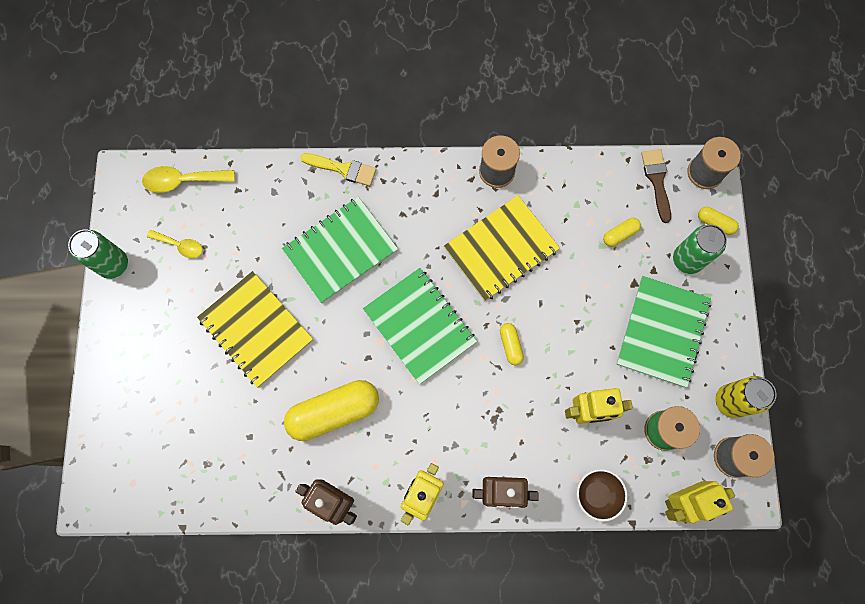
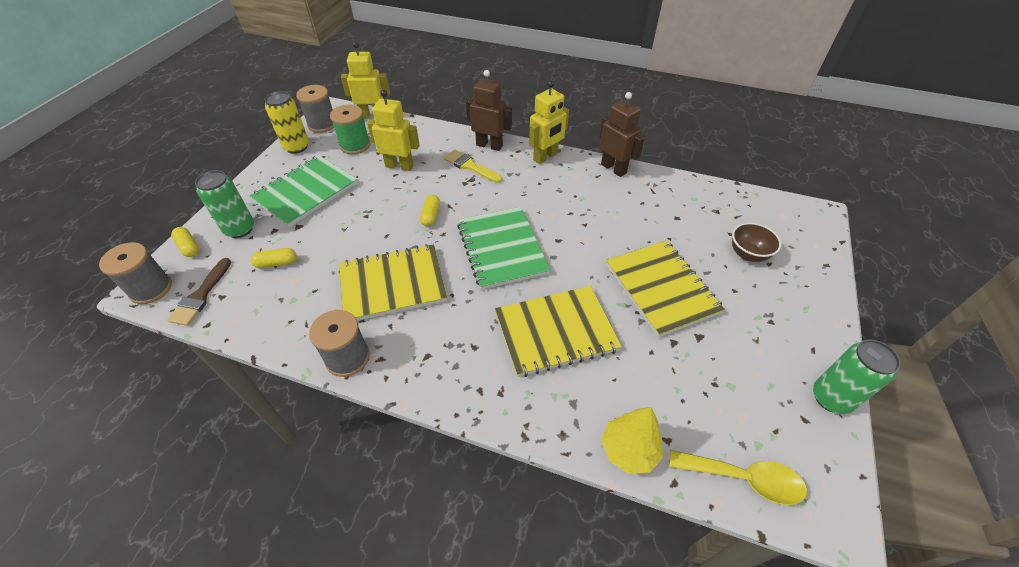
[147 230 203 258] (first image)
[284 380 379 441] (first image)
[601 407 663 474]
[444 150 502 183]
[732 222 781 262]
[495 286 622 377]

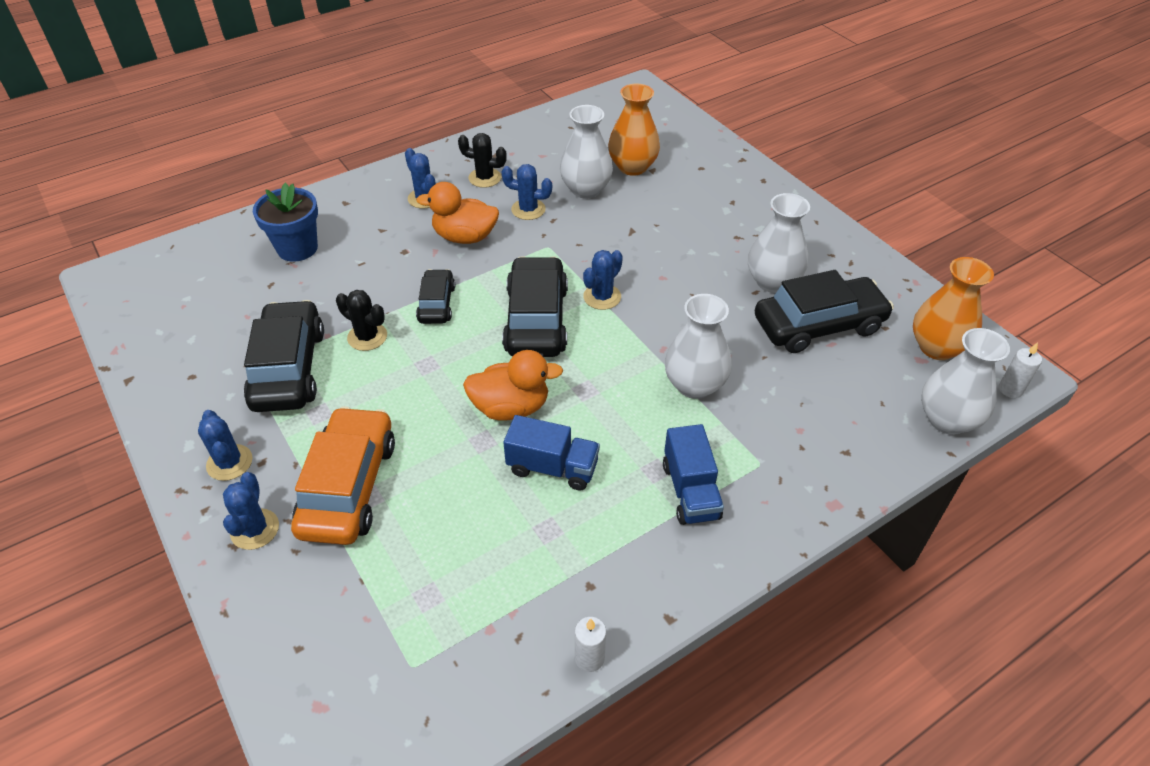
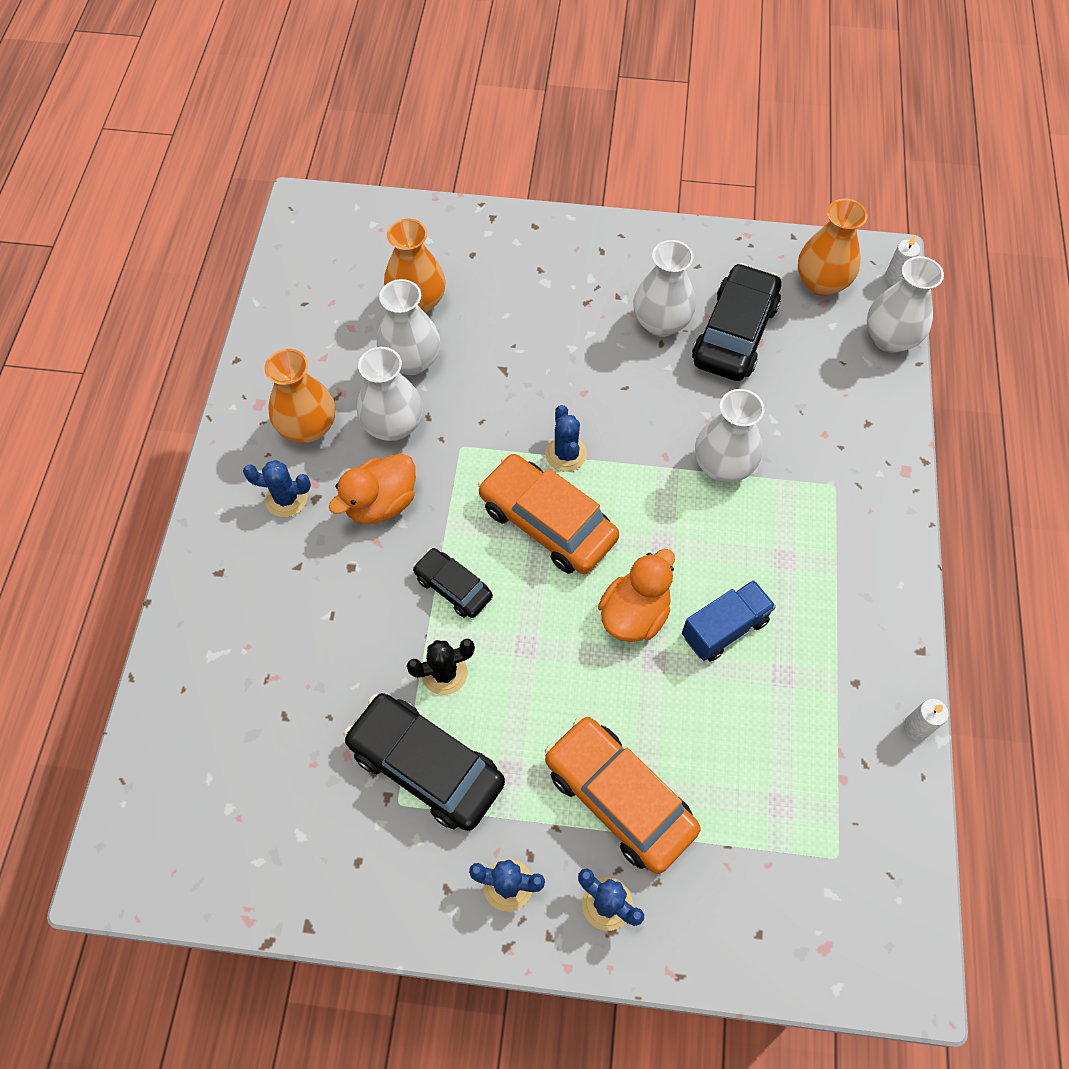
[253 183 318 262] (first image)
[663 424 724 525] (first image)
[264 349 335 443]
[357 347 423 441]
[478 454 619 574]

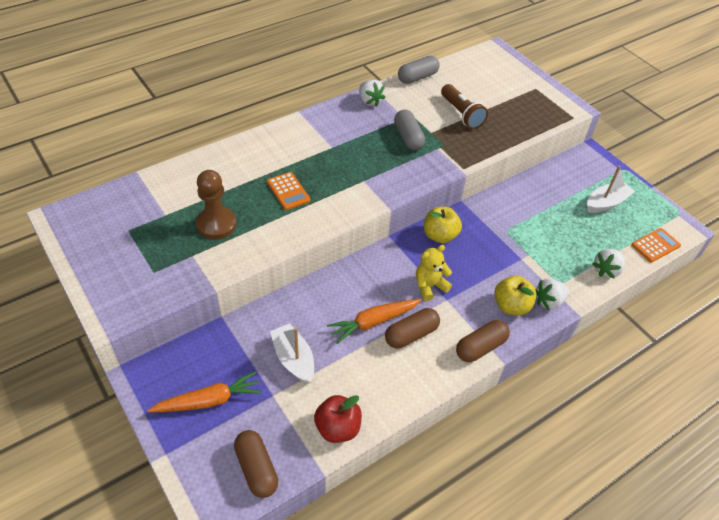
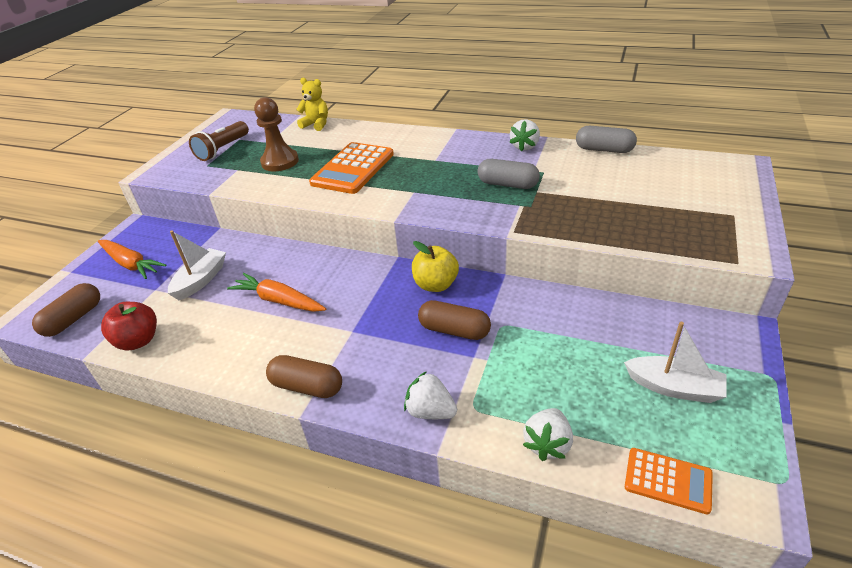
[494 276 536 315] (first image)
[418 300 491 340]
[296 78 328 131]
[189 121 249 161]
[477 159 540 189]
[523 408 573 461]
[309 142 394 194]

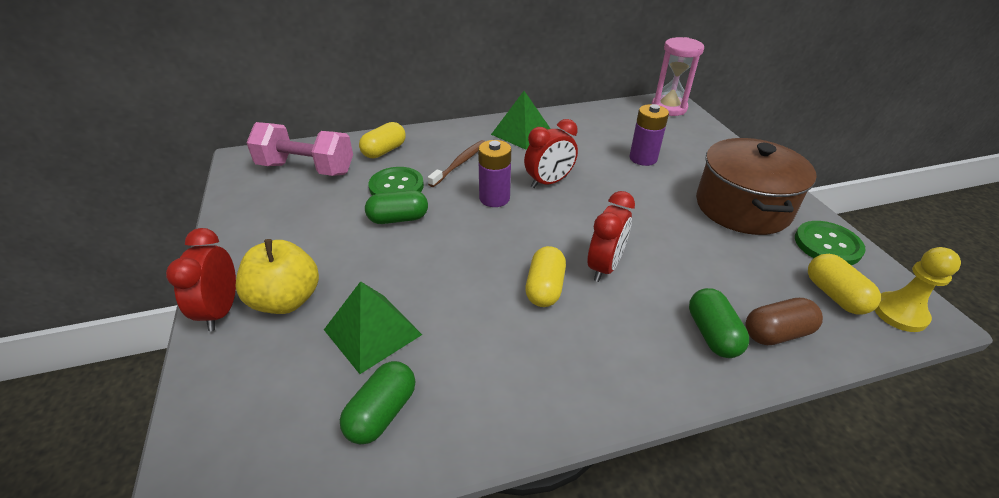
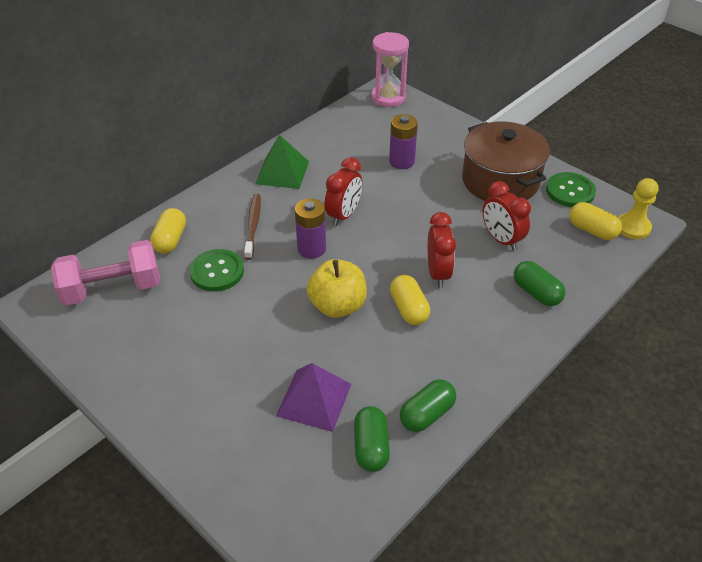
[745 298 823 345] (first image)
[483 181 531 251]
[307 259 367 318]
[400 379 456 432]
[276 363 351 432]

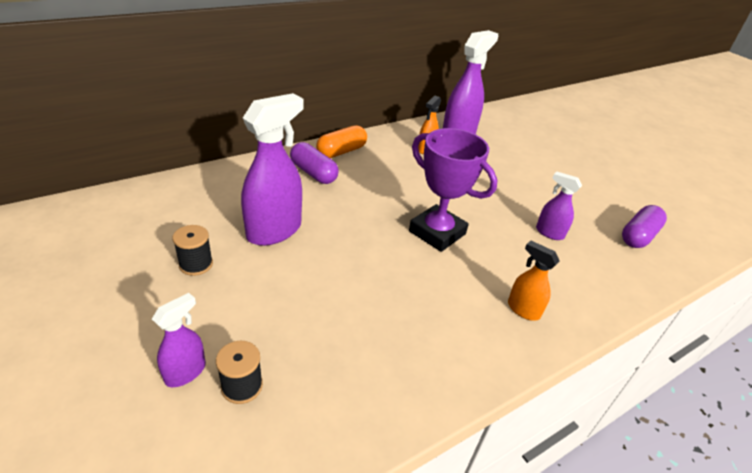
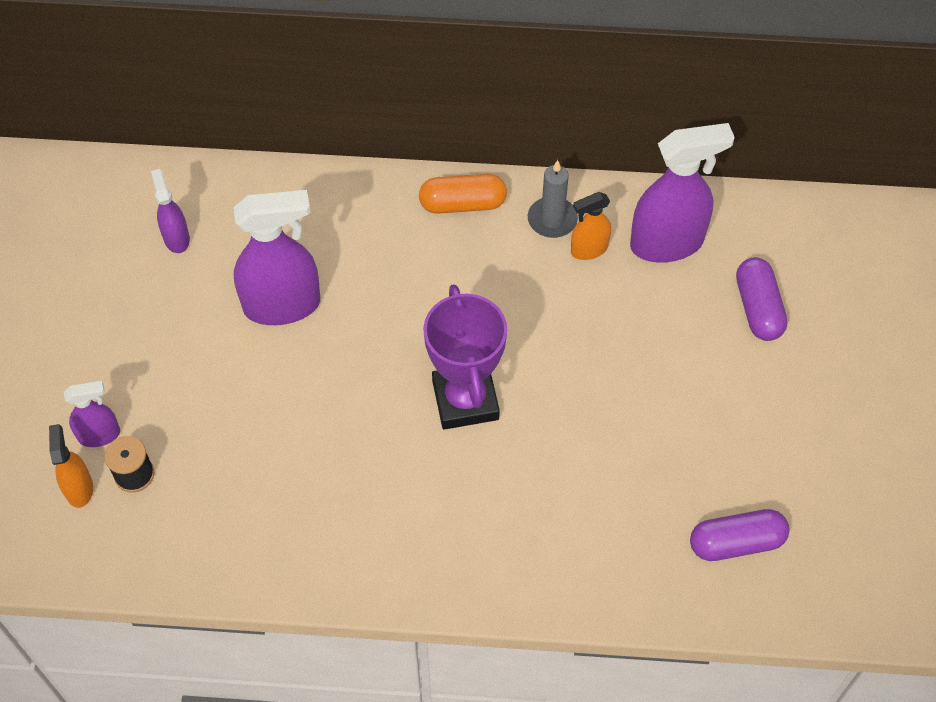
[173 225 213 276] (first image)
[528 160 578 238]
[736 257 787 341]
[49 424 93 508]
[151 169 190 253]

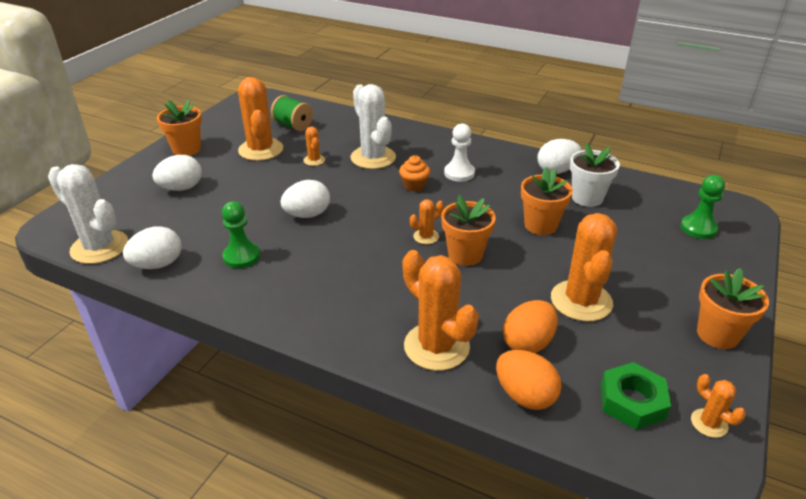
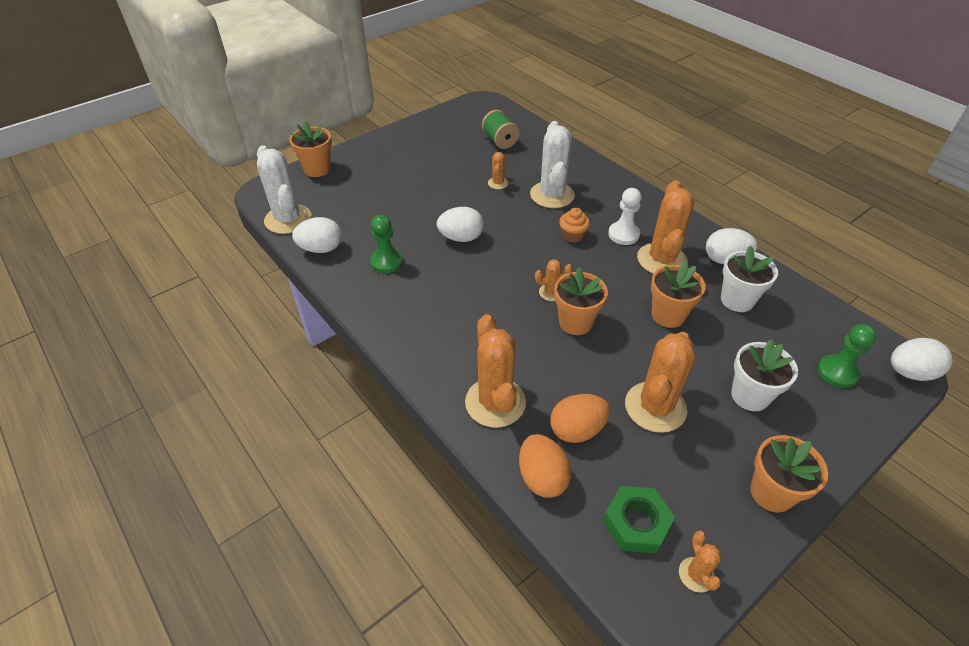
[731 340 798 411]
[891 338 952 381]
[289 121 332 177]
[637 180 694 274]

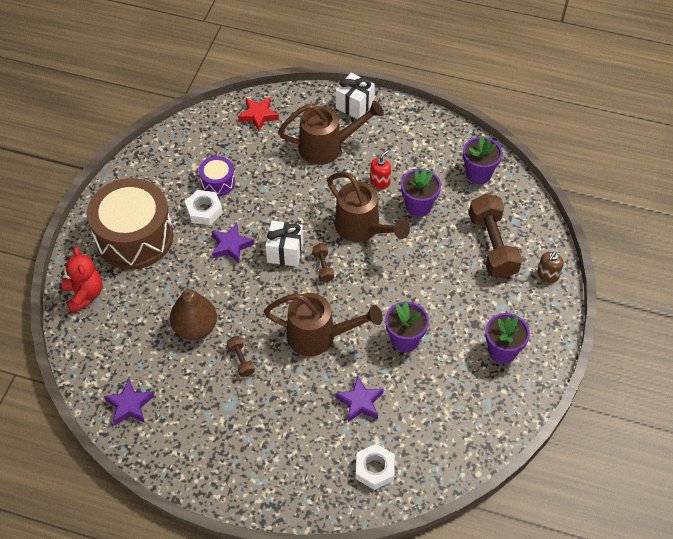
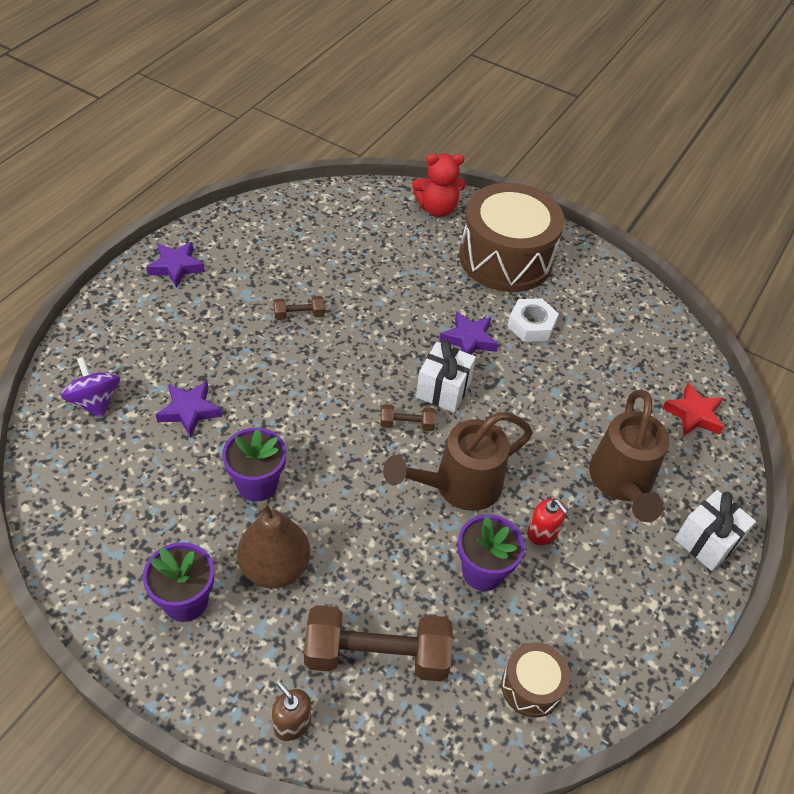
[199 156 235 196] (first image)
[264 293 383 356] (first image)
[146 242 205 288]
[237 502 310 588]
[61 357 120 418]
[501 642 570 717]

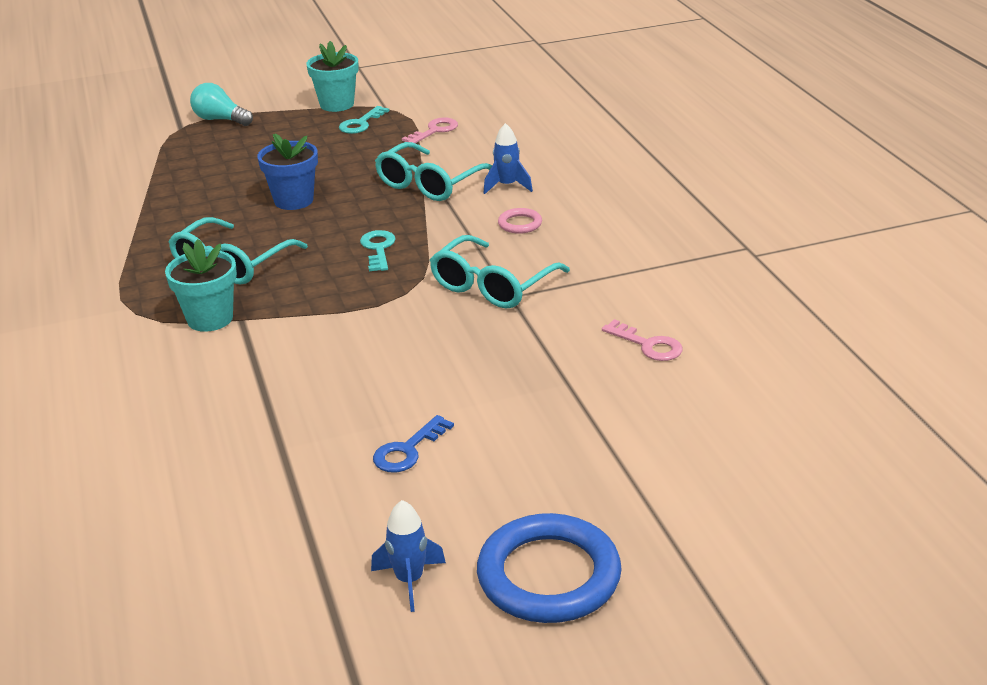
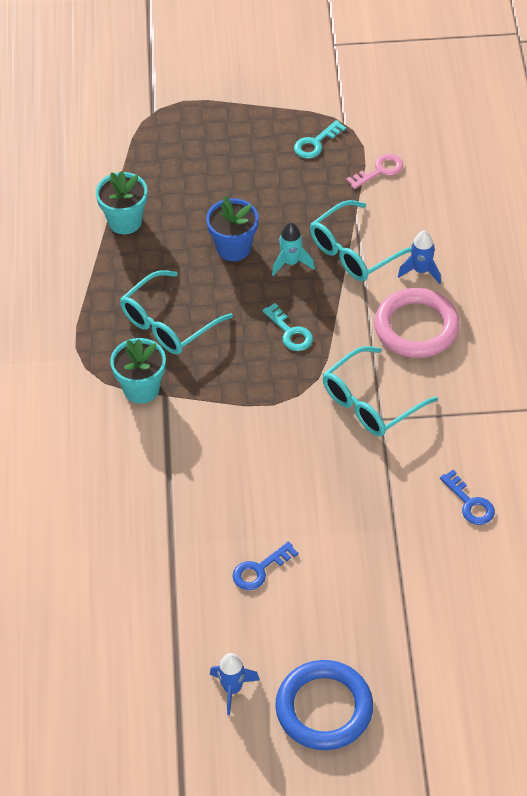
[190 83 253 126] (first image)
[272 223 315 276]
[96 171 147 234]
[440 470 495 525]
[262 303 313 351]
[374 288 460 358]

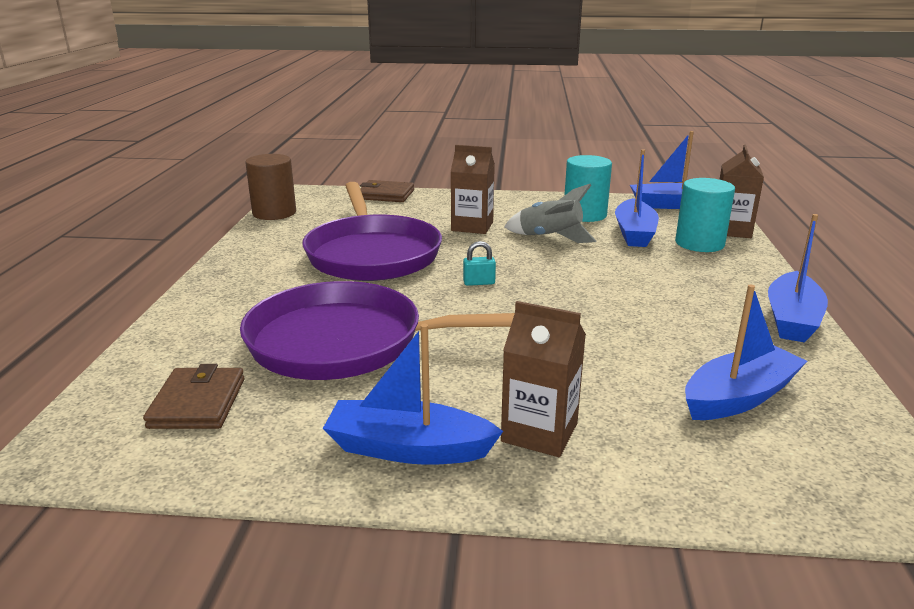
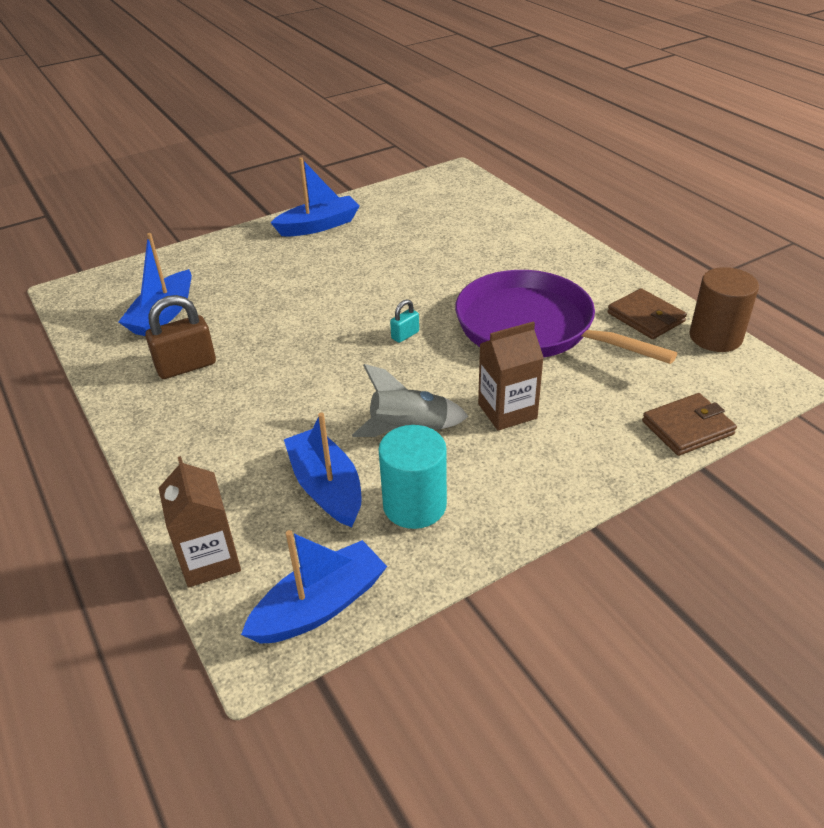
[240 281 515 380] (first image)
[501 301 586 457] (first image)
[675 178 735 252] (first image)
[768 214 828 342] (first image)
[145 295 216 379]
[608 288 687 339]

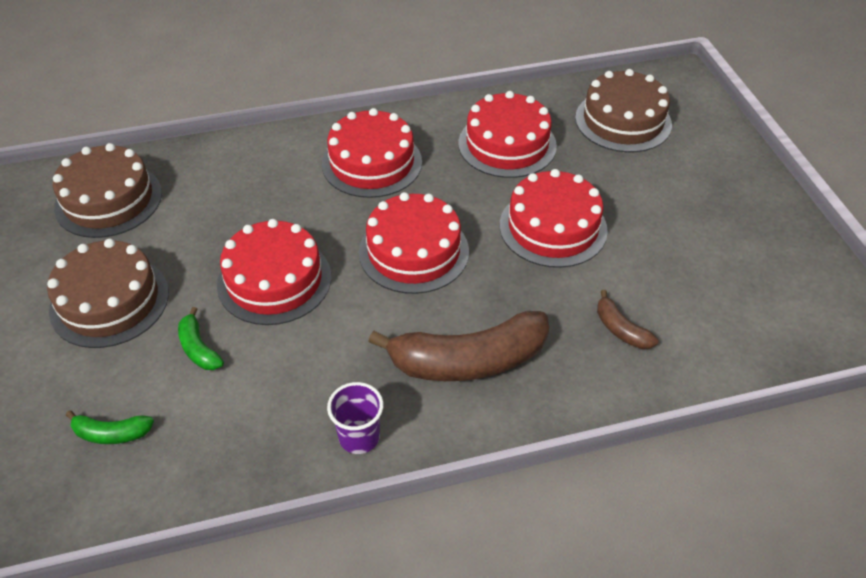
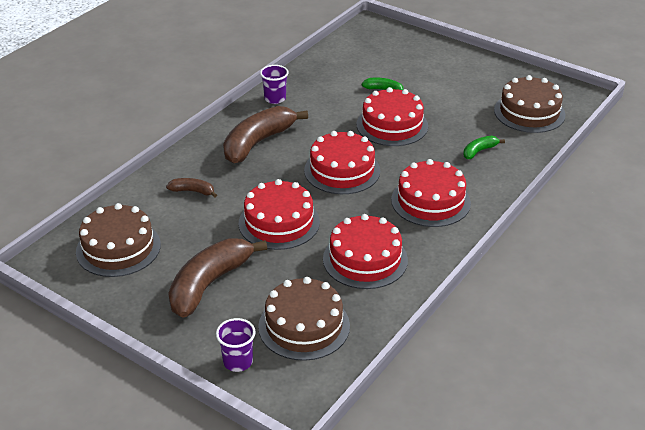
[168 238 267 318]
[216 318 256 372]
[76 203 161 277]
[463 136 505 159]

